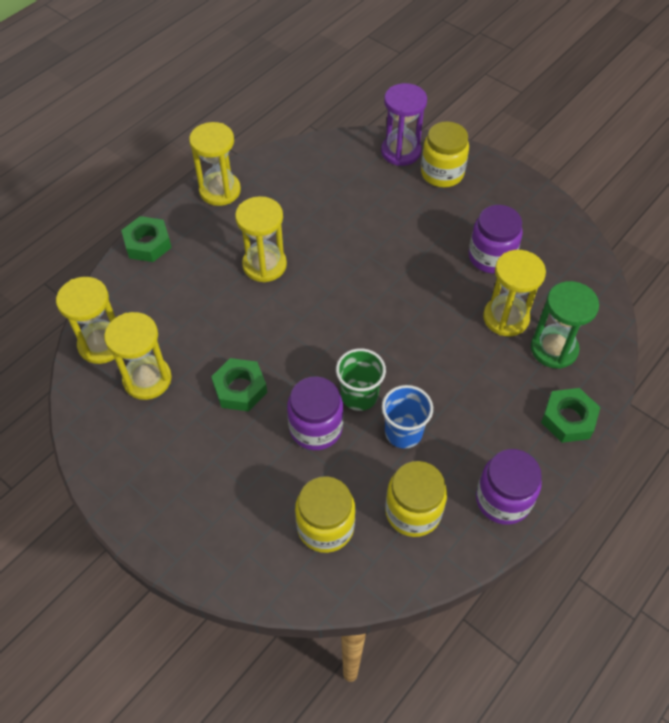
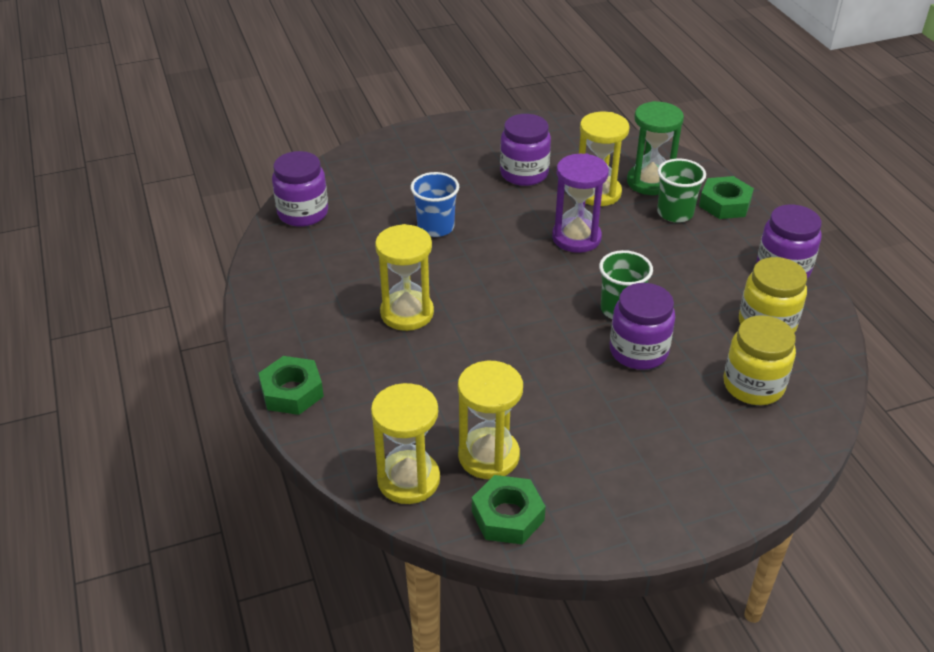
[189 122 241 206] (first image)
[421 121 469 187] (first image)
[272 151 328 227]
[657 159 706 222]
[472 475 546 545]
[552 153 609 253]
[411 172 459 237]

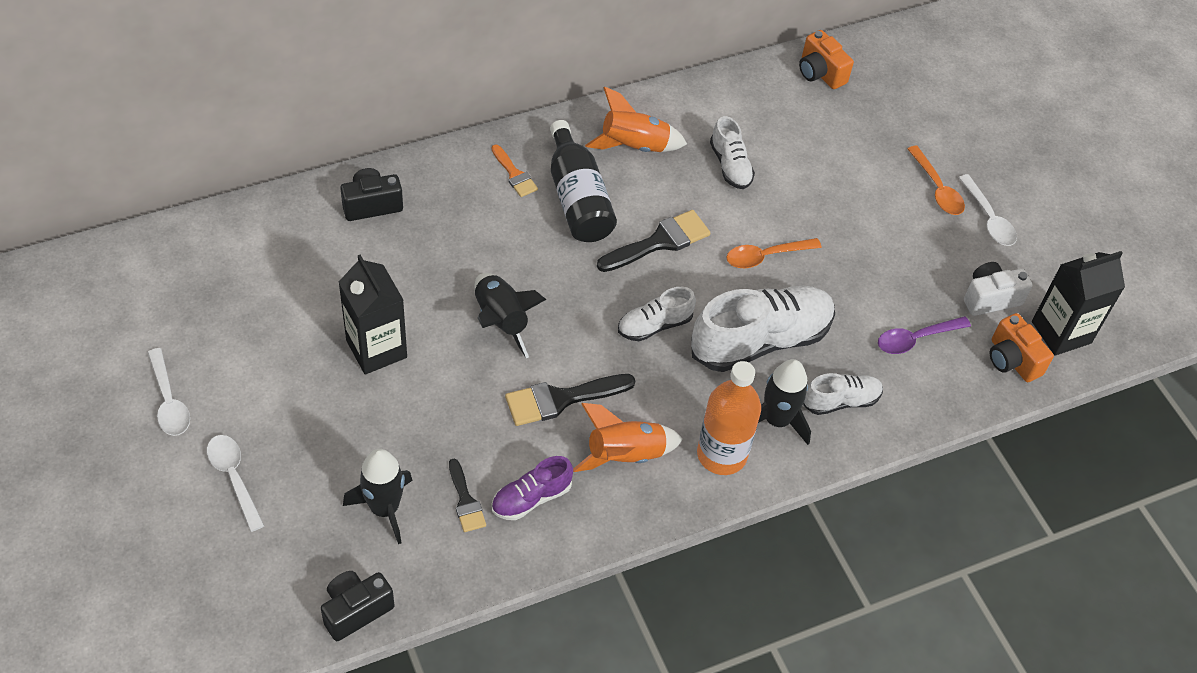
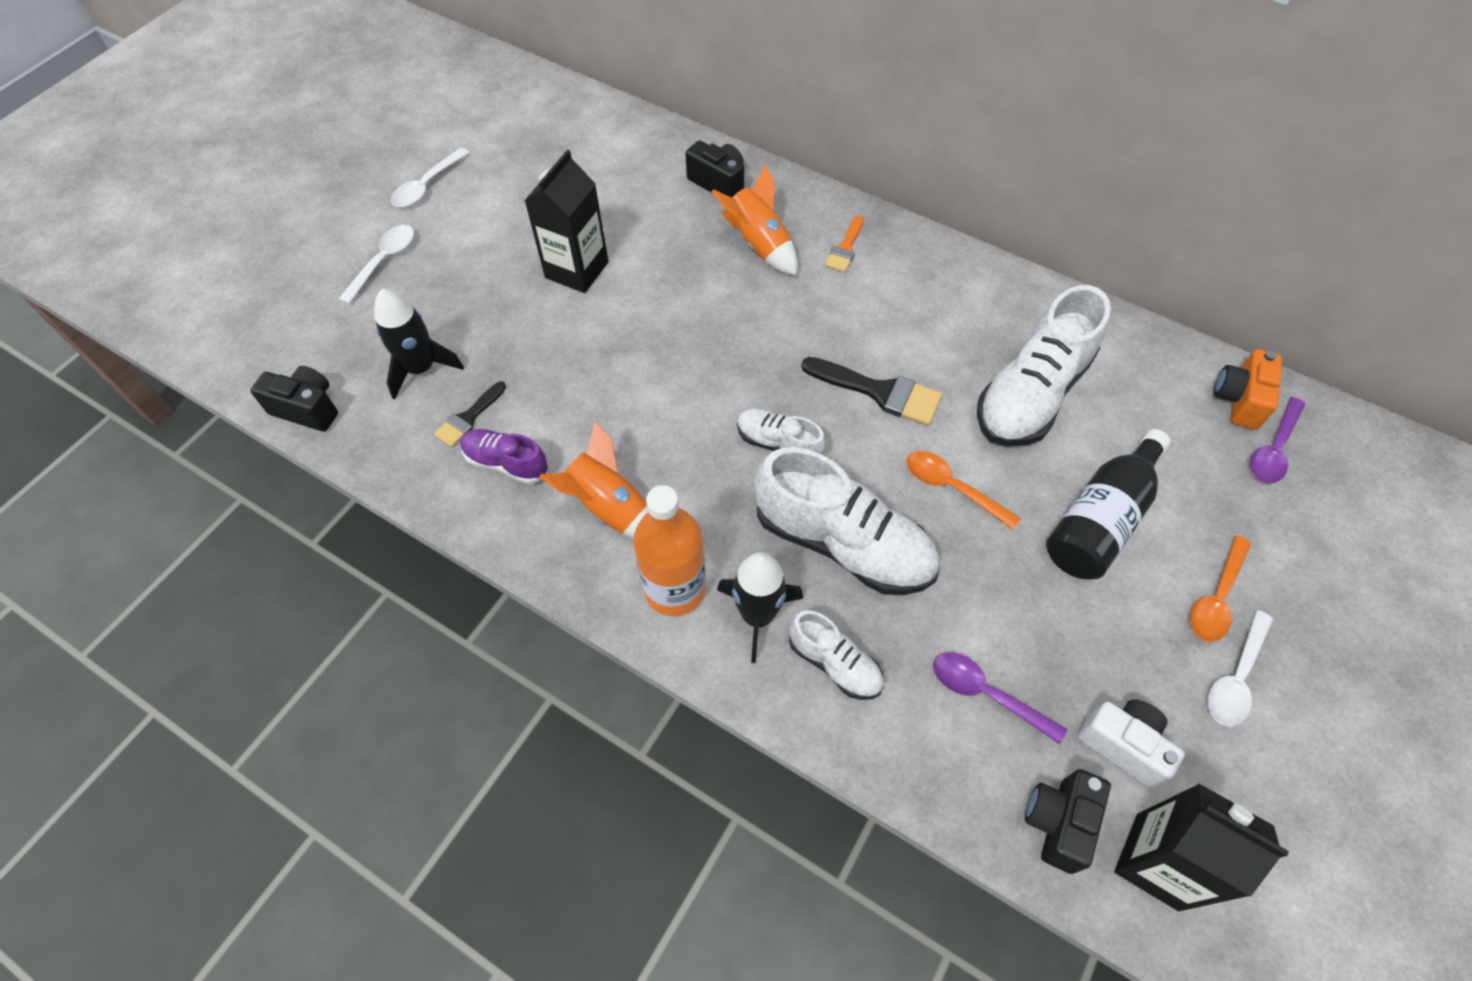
[475 273 547 358] (first image)
[505 374 635 426] (first image)
[1250 397 1305 483]
[1046 429 1171 579]
[711 164 798 276]
[1025 769 1111 874]
[977 285 1111 446]

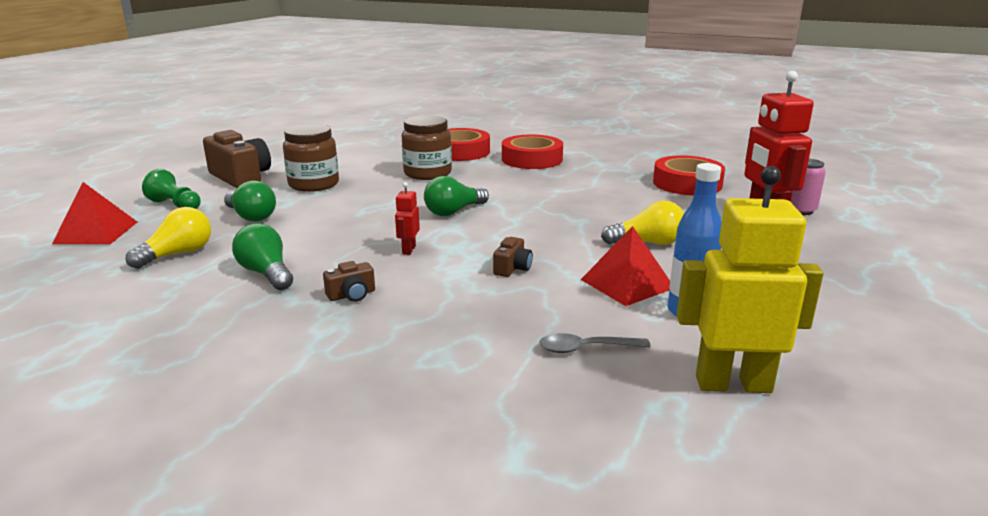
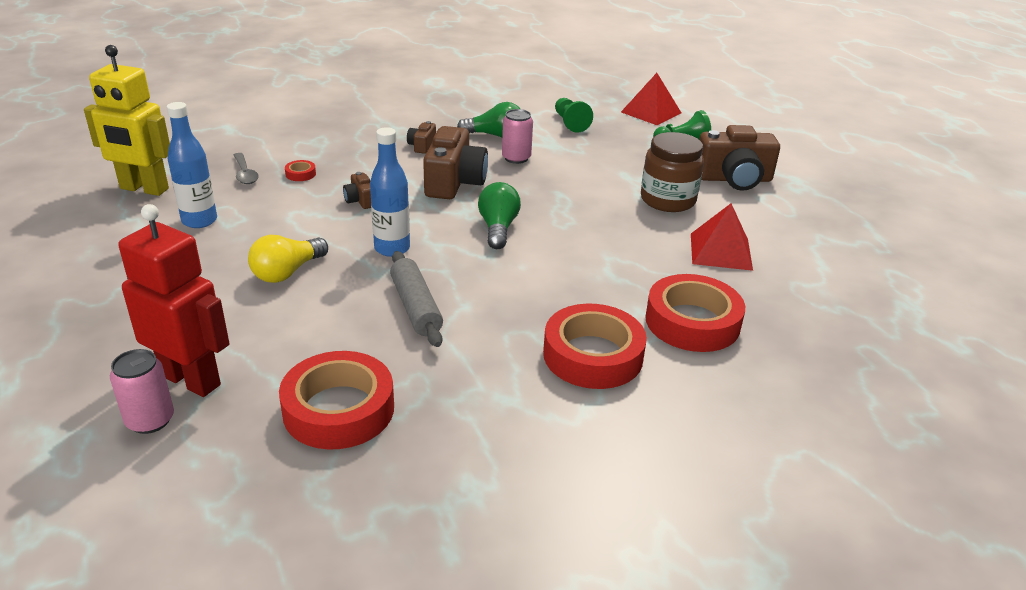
[224 180 276 221] (first image)
[402 115 452 180] (first image)
[285 160 316 181]
[370 127 410 257]
[390 251 443 347]
[502 109 533 164]
[691 203 753 271]
[555 98 593 133]
[423 126 488 199]
[234 153 259 184]
[84 45 170 196]

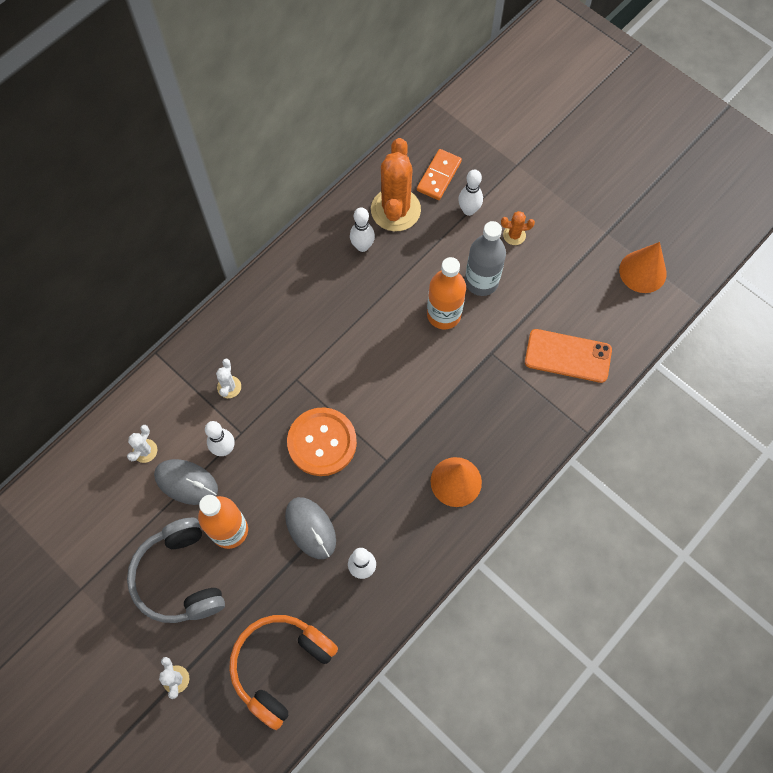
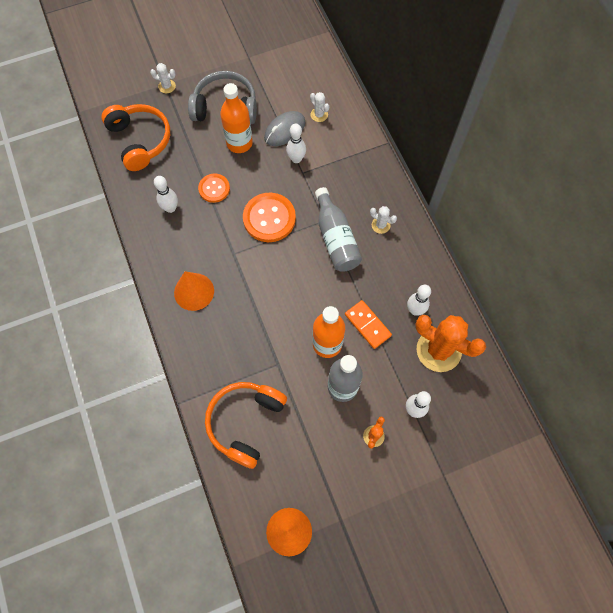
[315 187 362 272]
[370 206 397 234]
[345 300 392 349]
[198 174 230 203]
[205 382 287 469]

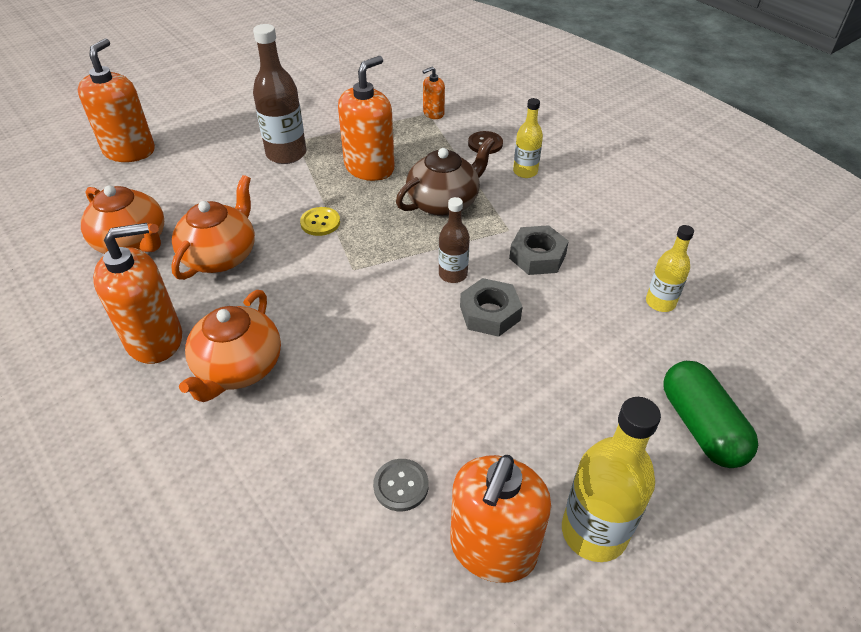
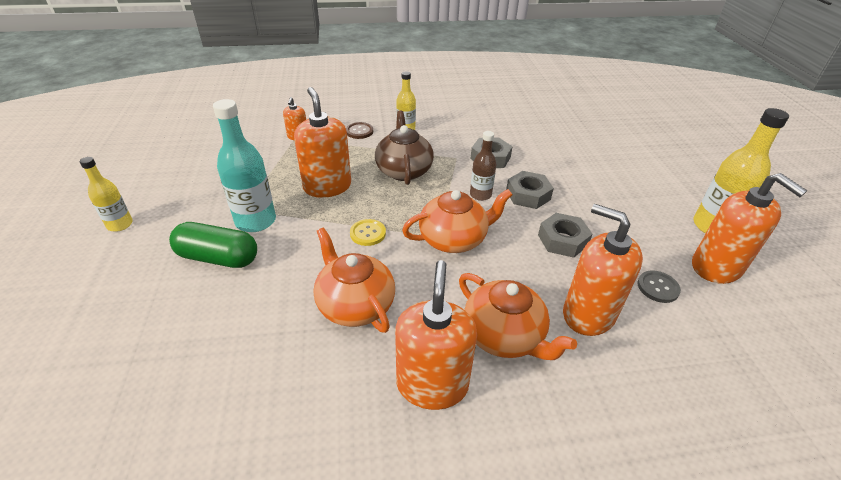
[538 213 593 258]
[563 204 643 336]
[402 189 513 253]
[80 157 133 232]
[169 222 257 268]
[213 99 276 232]

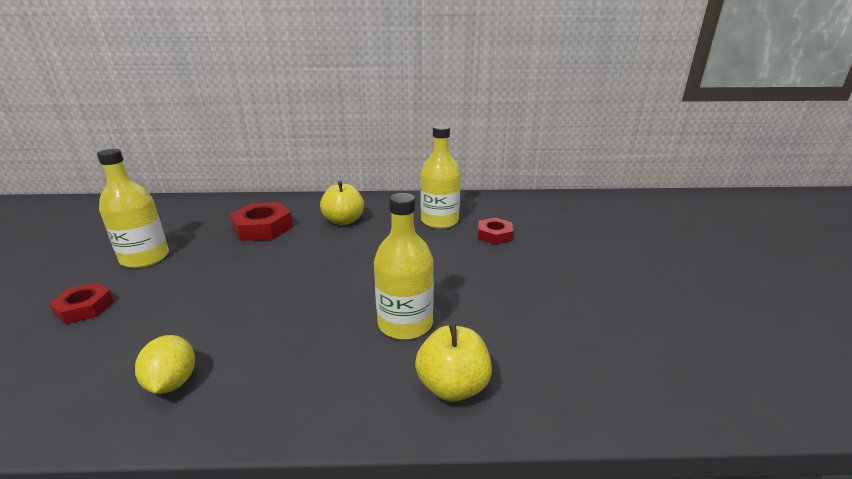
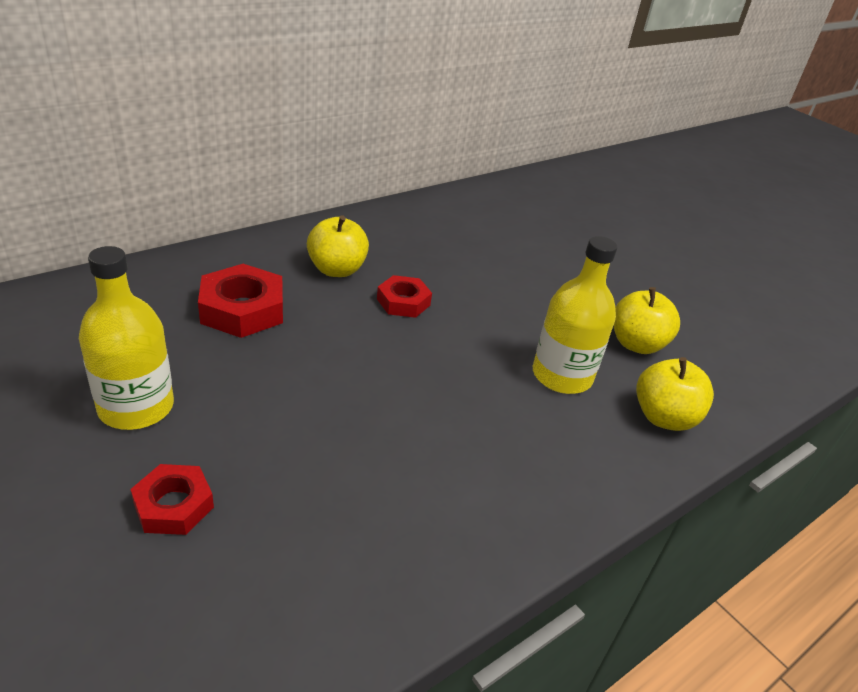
[135 335 195 394] (first image)
[420 125 461 229] (first image)
[614 287 680 354]
[377 275 432 318]

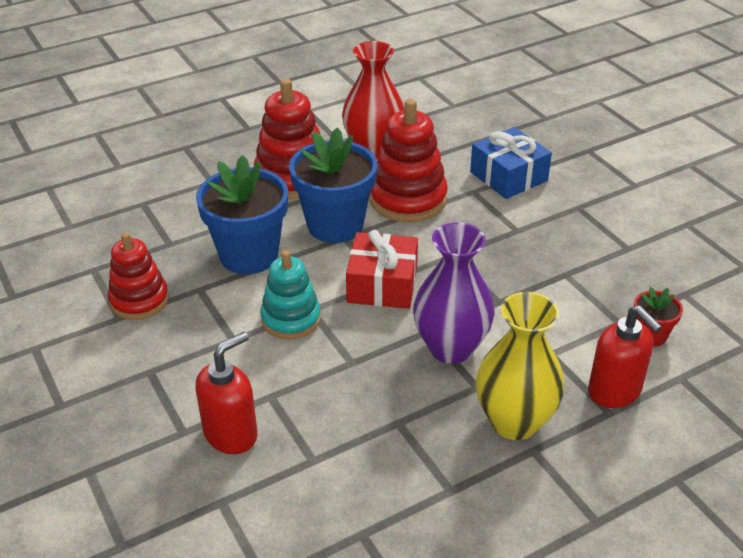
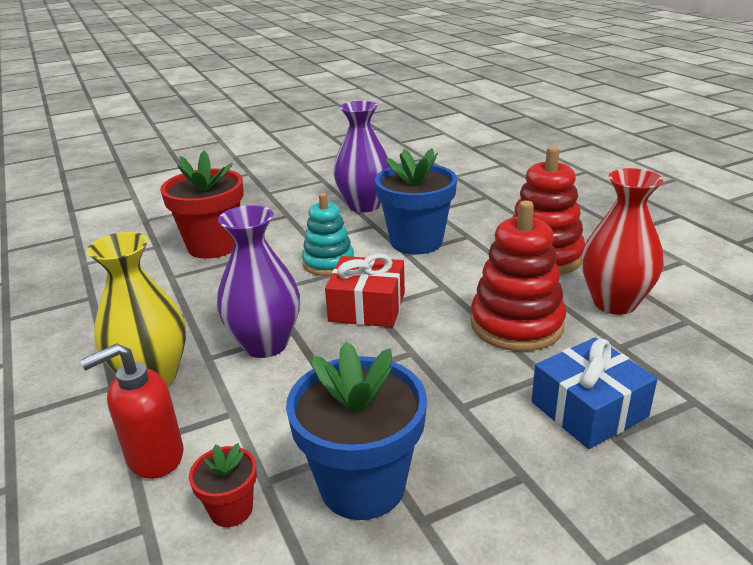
[286 342 427 520]
[333 101 390 213]
[160 151 244 259]

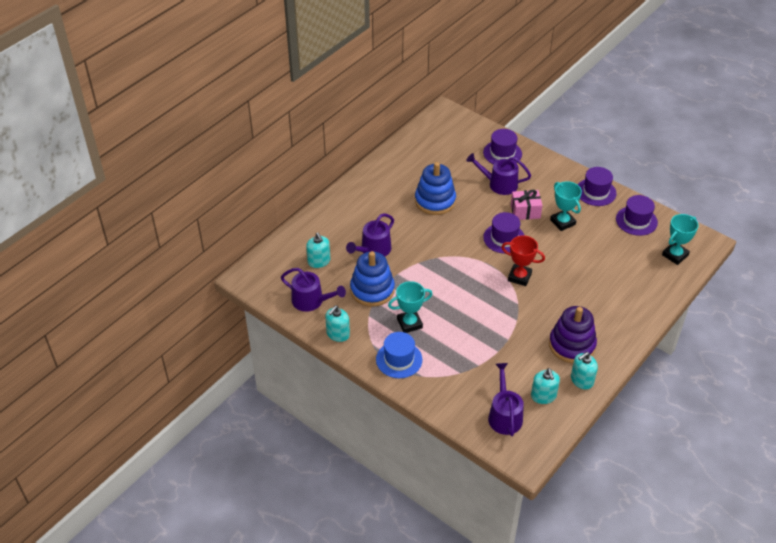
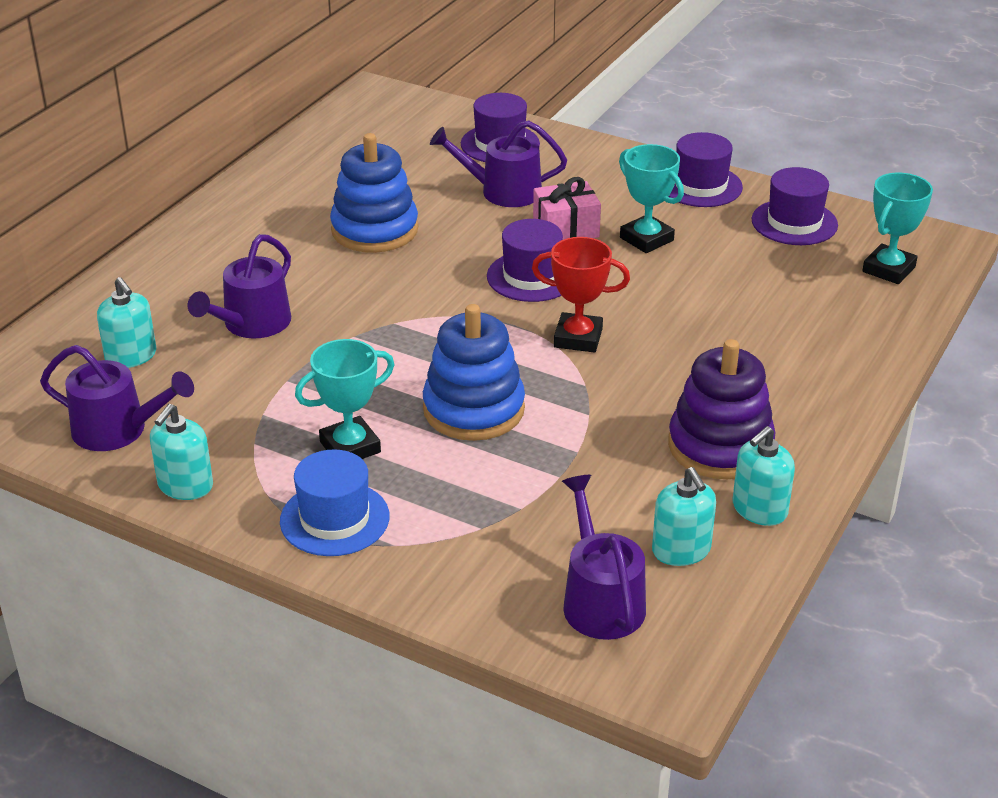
[423 304 525 441]

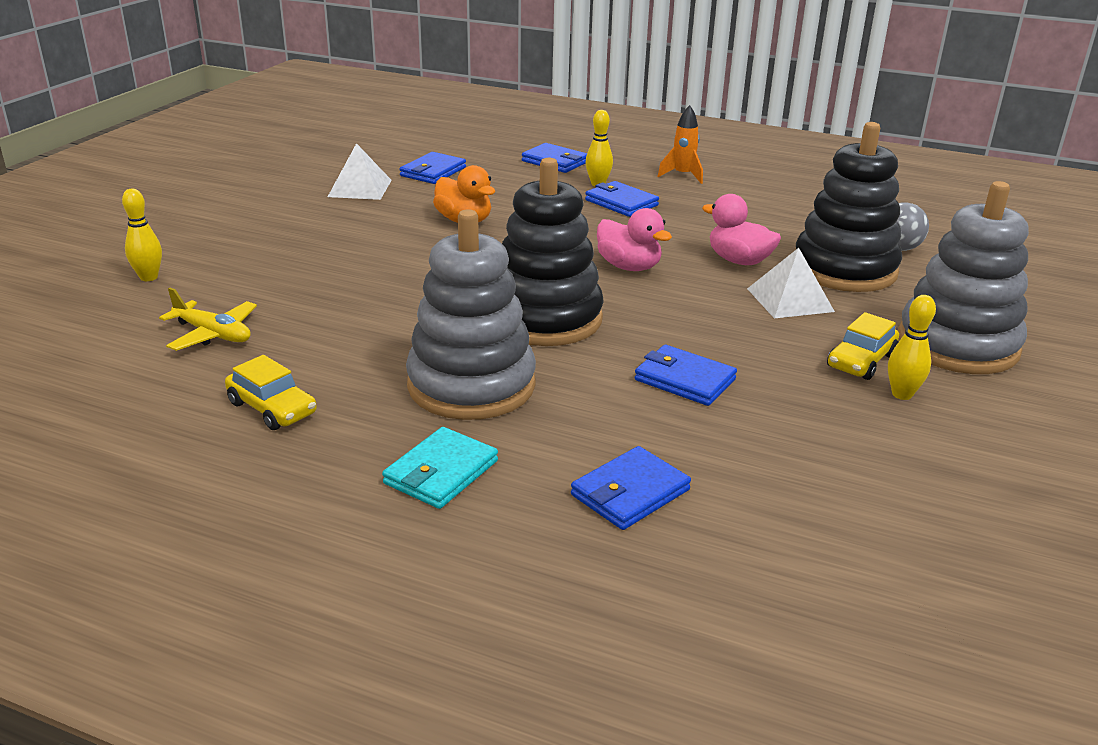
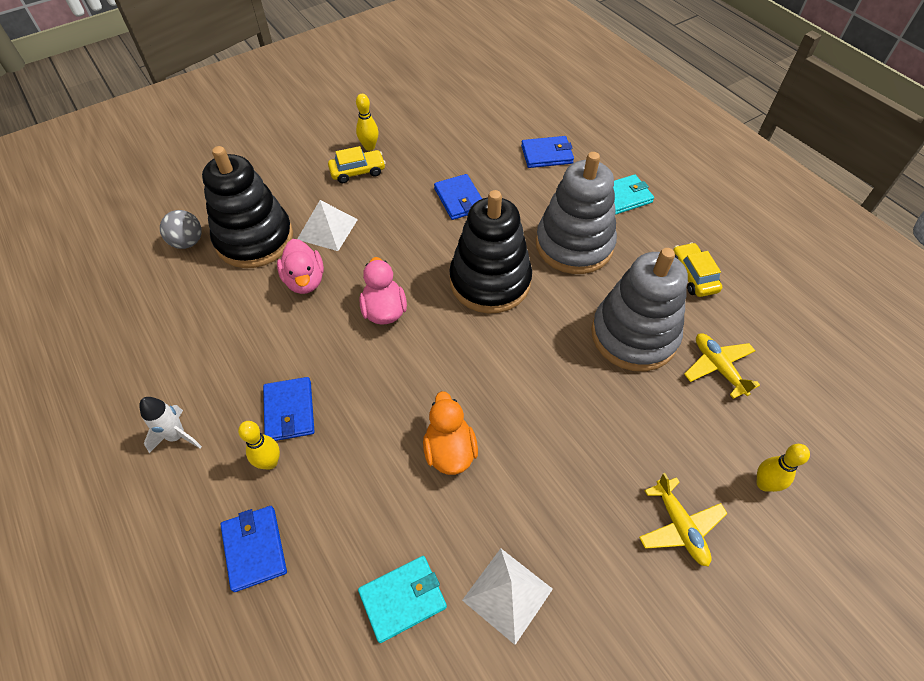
[639 473 728 567]
[591 248 688 371]
[358 556 447 643]
[139 397 202 453]

